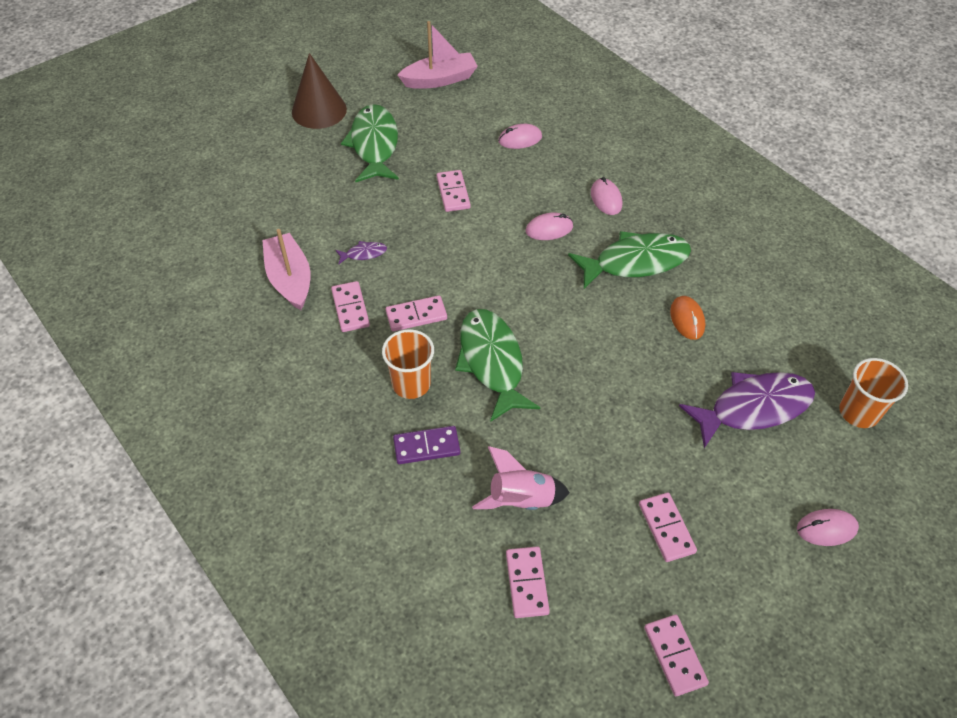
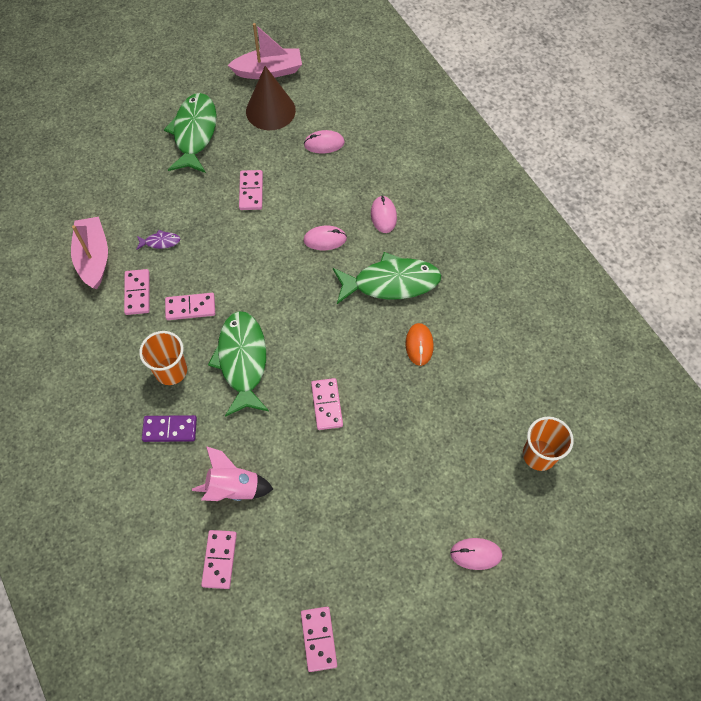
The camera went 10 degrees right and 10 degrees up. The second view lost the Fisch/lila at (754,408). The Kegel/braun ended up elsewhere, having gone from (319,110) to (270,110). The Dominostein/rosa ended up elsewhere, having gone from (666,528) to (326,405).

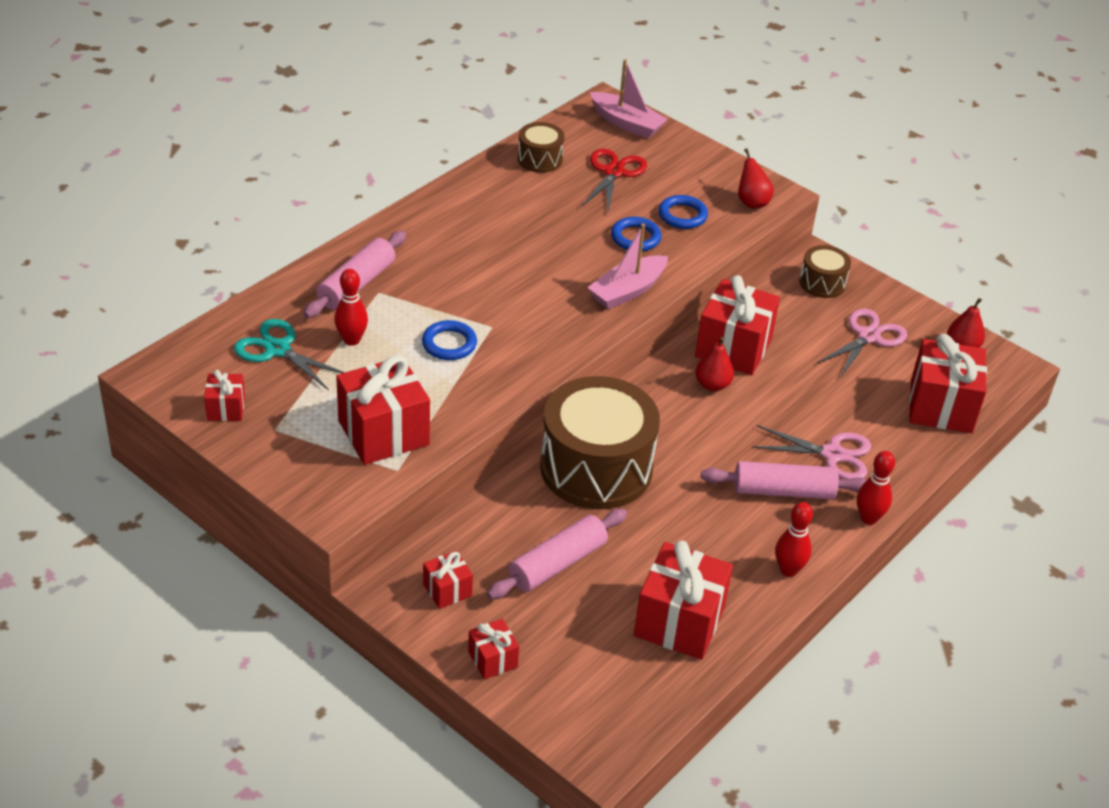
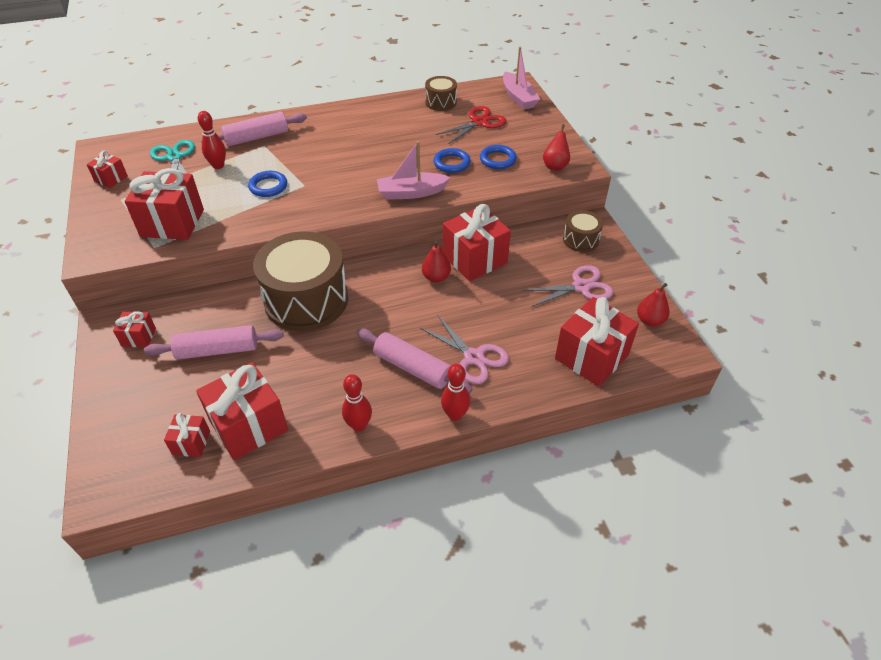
The camera went 35 degrees right and 5 degrees up. The Geschenk/rot ended up elsewhere, having gone from (492,659) to (191,443).

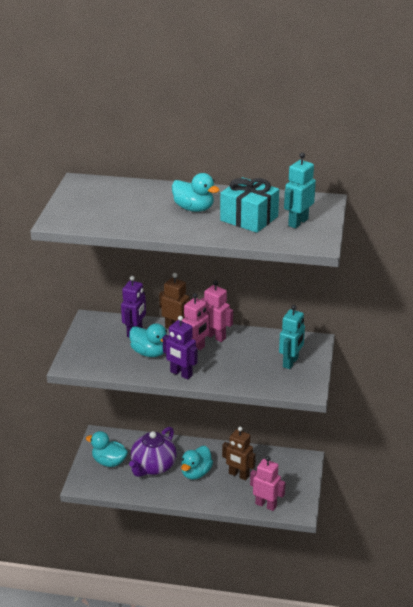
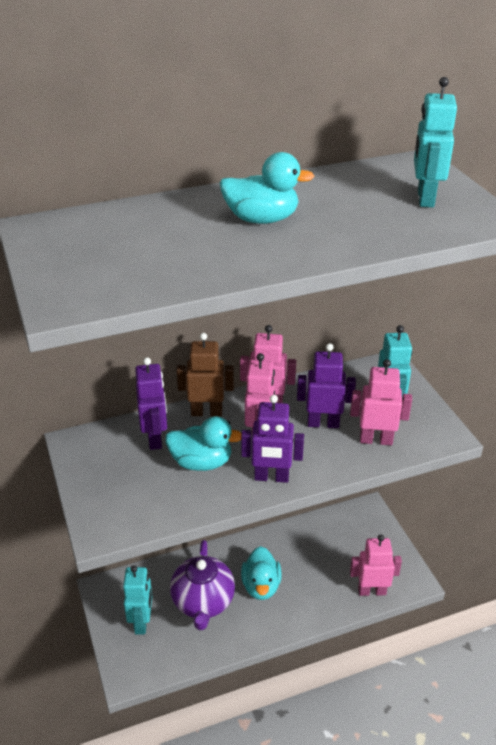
The camera went 30 degrees left and 5 degrees up. The second view lost the Geschenk/türkis at (249,218). The second view lost the Roboter/braun at (238,475). The second view gained the Roboter/lila at (323,423). The second view gained the Roboter/rosa at (376,440). Where the Ente/türkis stood at (109,462), the Roboter/türkis came to stand at (142,622).

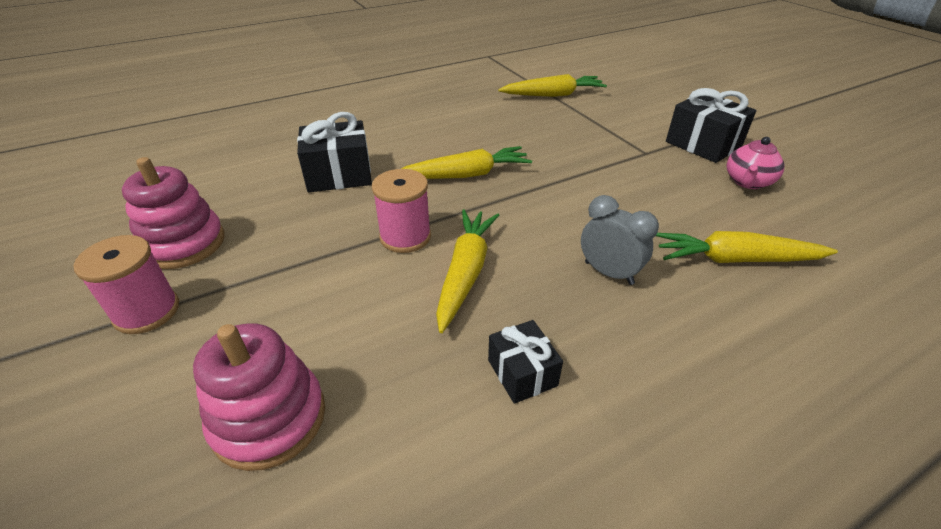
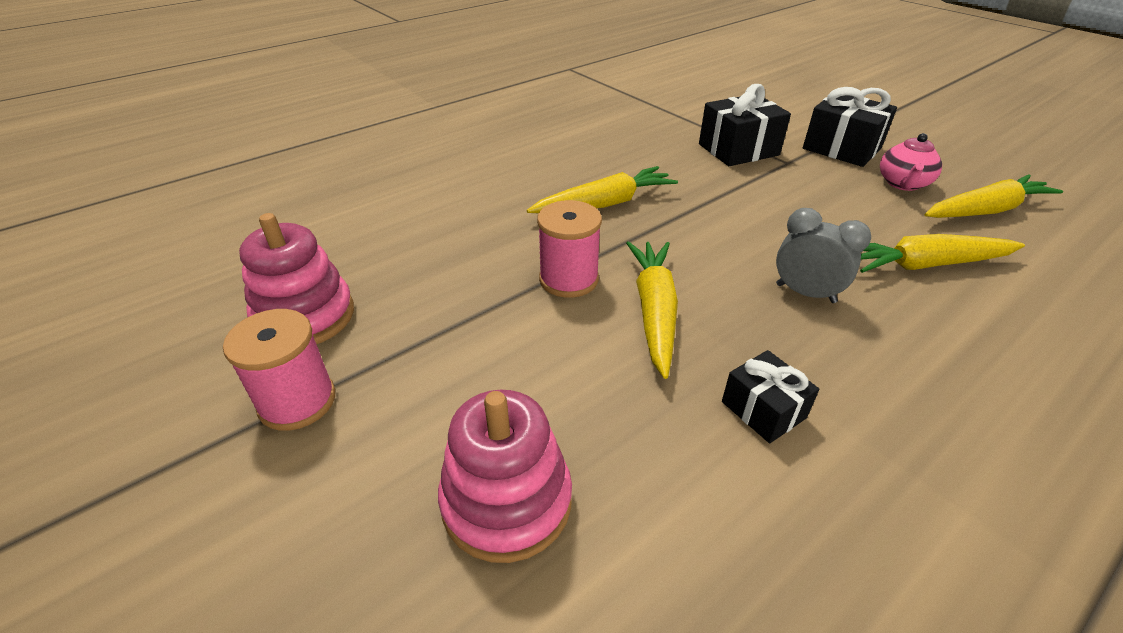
The camera went 10 degrees left and 0 degrees up. The Geschenk/schwarz ended up elsewhere, having gone from (339,174) to (738,149). The Karotte/gelb ended up elsewhere, having gone from (553,95) to (985,210).

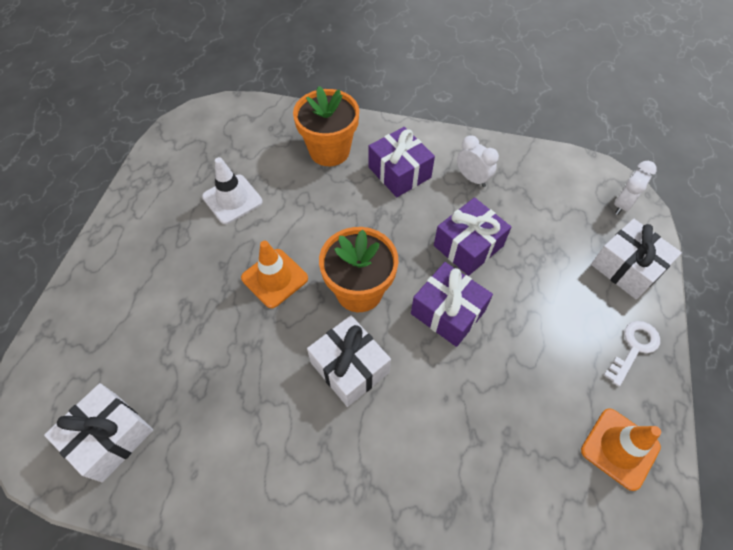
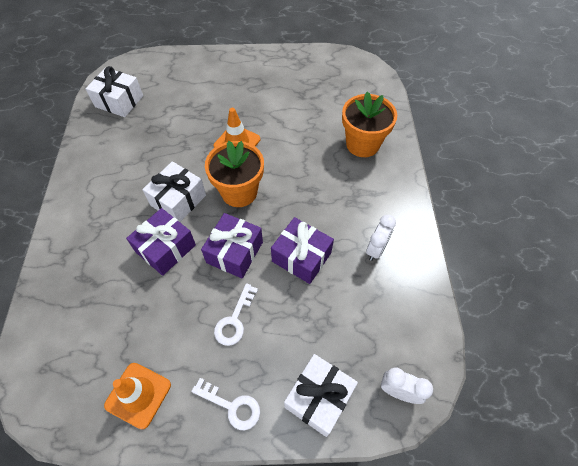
The camera went 75 degrees right and 0 degrees up. The second view lost the Leitkegel/weiß at (232,199). The second view gained the Schlüssel/weiß at (234,320). The Geschenk/lila ended up elsewhere, having gone from (399,172) to (166,248).

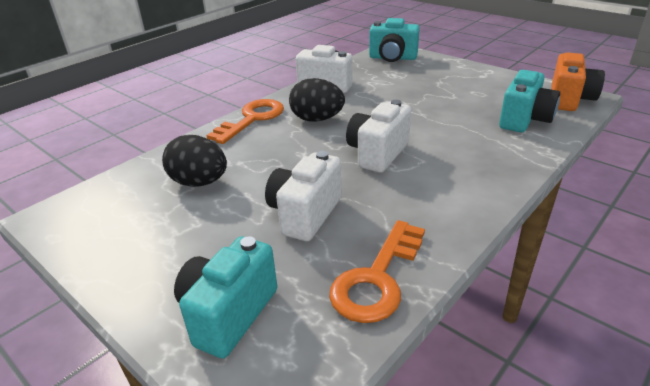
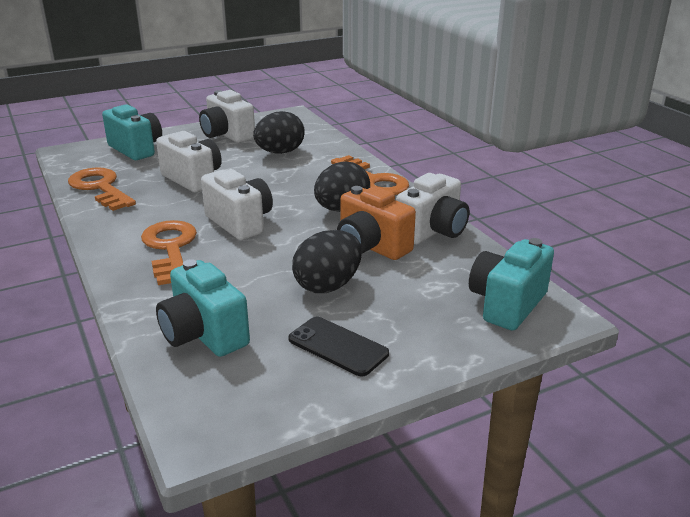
The camera went 110 degrees right and 5 degrees down. The second view gained the Schlüssel/orange at (170,249). The second view gained the Kamera/weiß at (227,135). The second view gained the Handy/schwarz at (338,346). The second view gained the Ei/schwarz at (328,285). The Kamera/orange ended up elsewhere, having gone from (569,100) to (371,247).

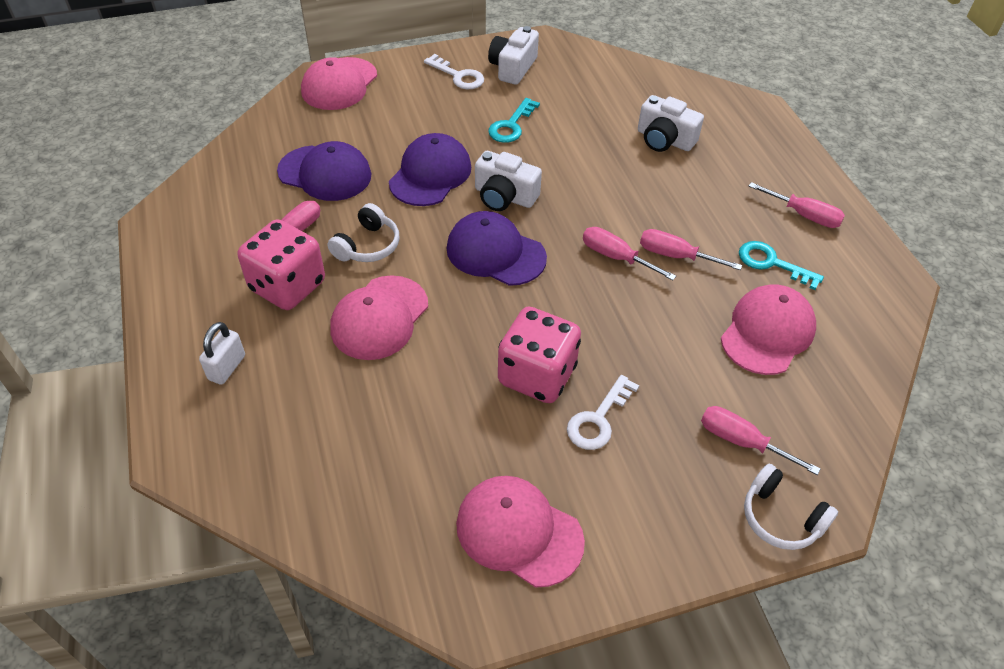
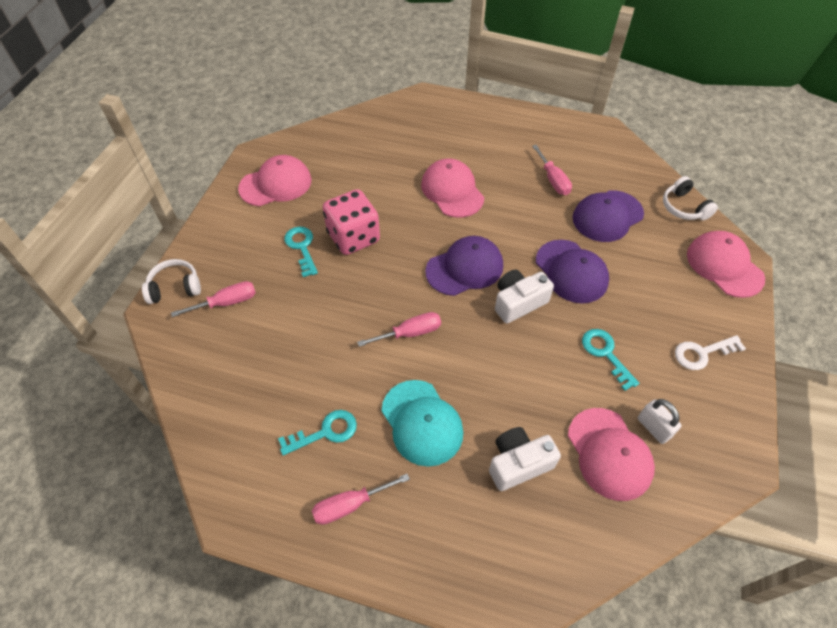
The camera went 125 degrees right and 5 degrees up. The second view lost the Spielwürfel/rosa at (287,286). The second view lost the Kamera/weiß at (513,68). The second view lost the Schraubenzieher/rosa at (675,256). The second view gained the Kappe/türkis at (422,422). The Vorhängeschloss/weiß ended up elsewhere, having gone from (227,367) to (653,428). The Kopfhörer/weiß ended up elsewhere, having gone from (367,245) to (684,207). The Kappe/rosa ended up elsewhere, having gone from (767,332) to (609,453). What was the Schlüssel/weiß at (598,419) turned into the Schlüssel/türkis at (302,247).

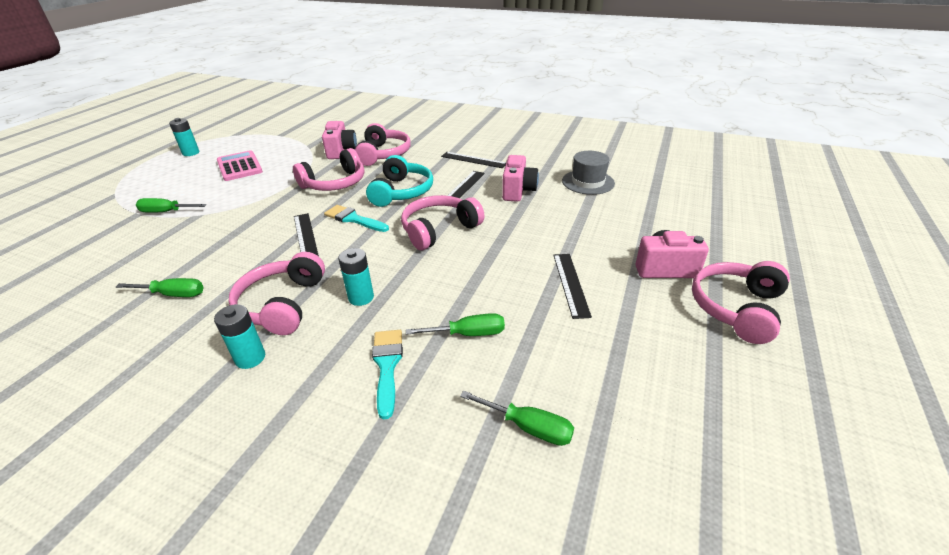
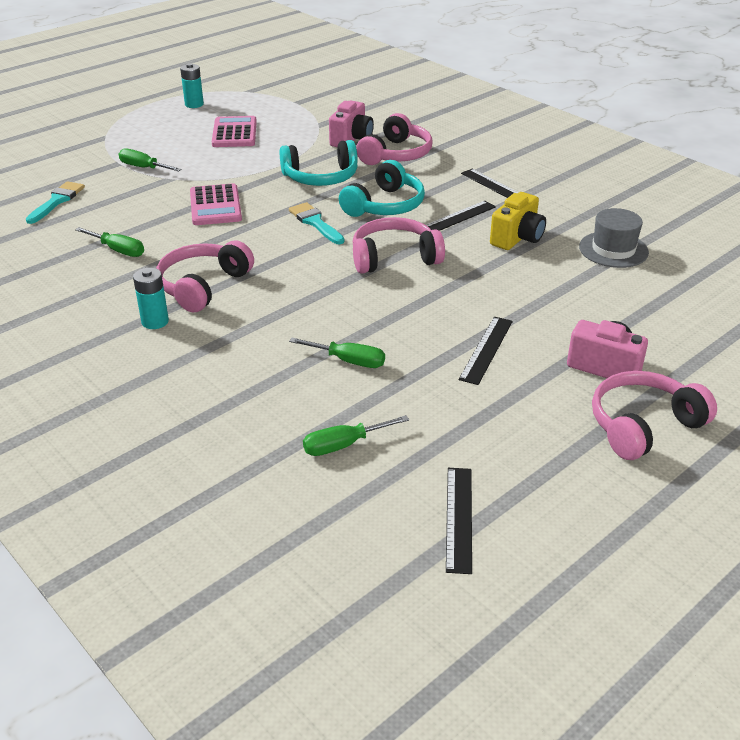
The camera went 25 degrees right and 0 degrees up. The second view lost the Batterie/türkis at (361,297). The second view gained the Taschenrechner/rosa at (215,206). The Lineal/schwarz ended up elsewhere, having gone from (305,236) to (459,518). The Pinsel/türkis ended up elsewhere, having gone from (387,365) to (57,201). What was the Kopfhörer/rosa at (335,183) turned into the Kopfhörer/türkis at (321,177). What was the Kamera/rosa at (518,191) turned into the Kamera/gelb at (517,238). The Schraubenzieher/grün at (528,427) ended up facing another way, 105 degrees clockwise from before.

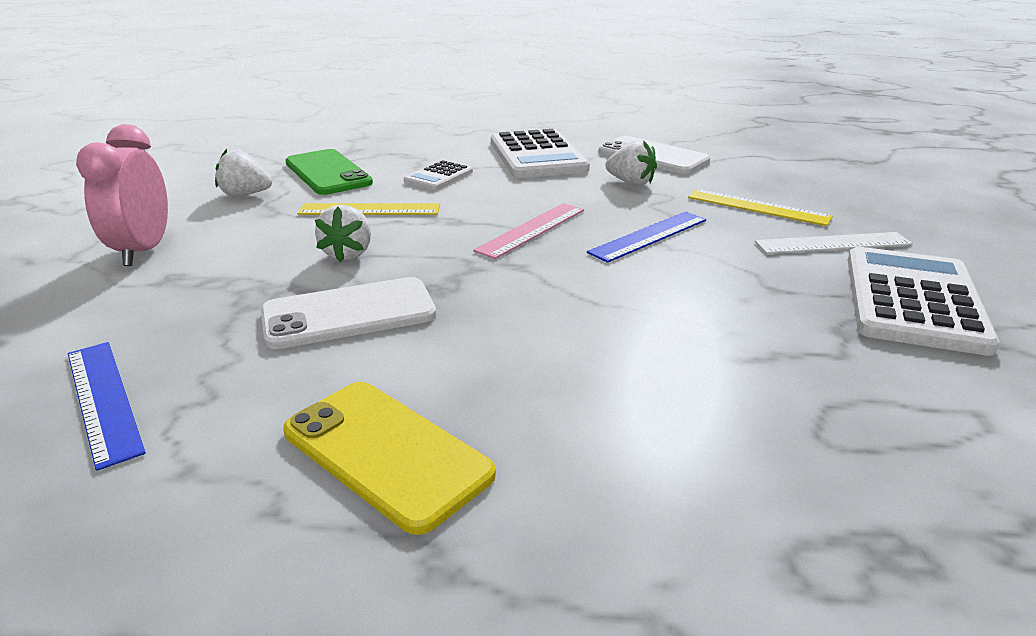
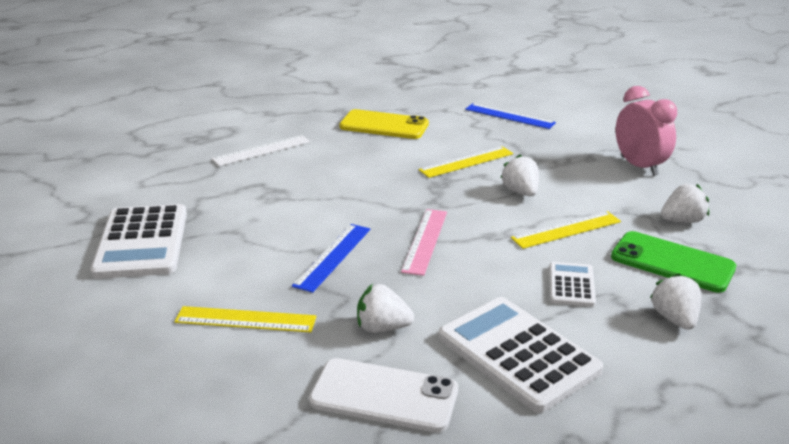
The camera went 155 degrees right and 0 degrees up. The second view gained the Erdbeere/weiß at (674,319). The Lineal/weiß ended up elsewhere, having gone from (833,243) to (261,150). Where the Handy/weiß stood at (349,314), the Lineal/gelb came to stand at (466,162).

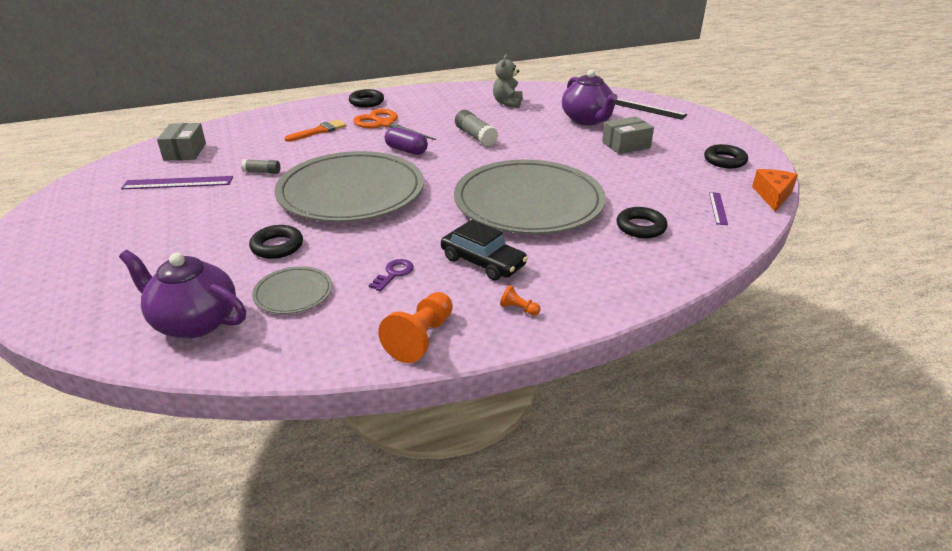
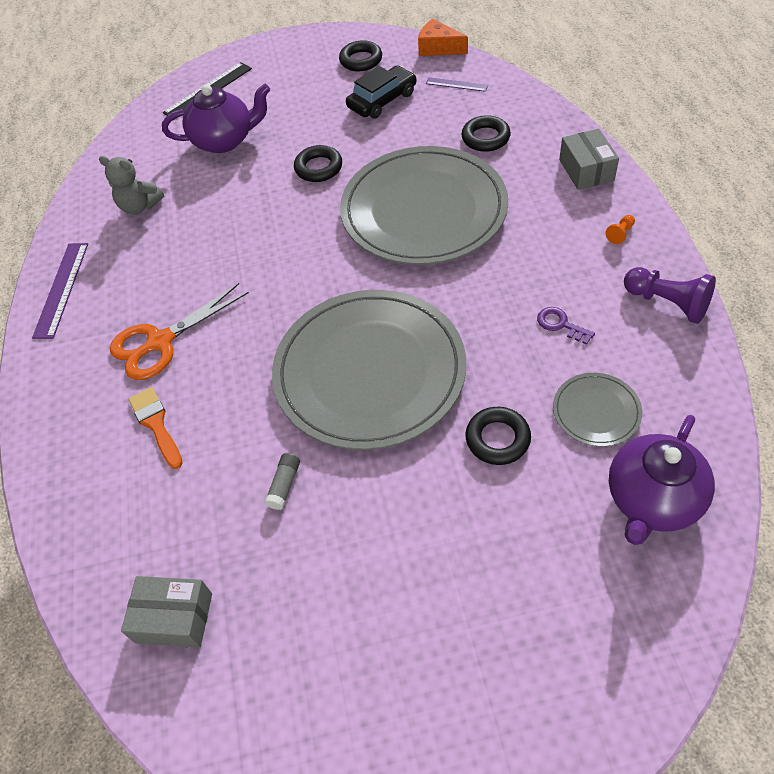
The camera went 75 degrees left and 20 degrees up. The second view lost the Kapsel/lila at (406,150). The second view lost the Klebestift/grau at (475,136). The Lineal/lila ended up elsewhere, having gone from (178,183) to (61,289). The Ring/schwarz ended up elsewhere, having gone from (366,102) to (318,168). The Auto/schwarz ended up elsewhere, having gone from (483,262) to (382,100). The Schachtel/grau ended up elsewhere, having gone from (626,145) to (586,170). What was the Bauer/orange at (421,338) turned into the Bauer/lila at (667,303).

